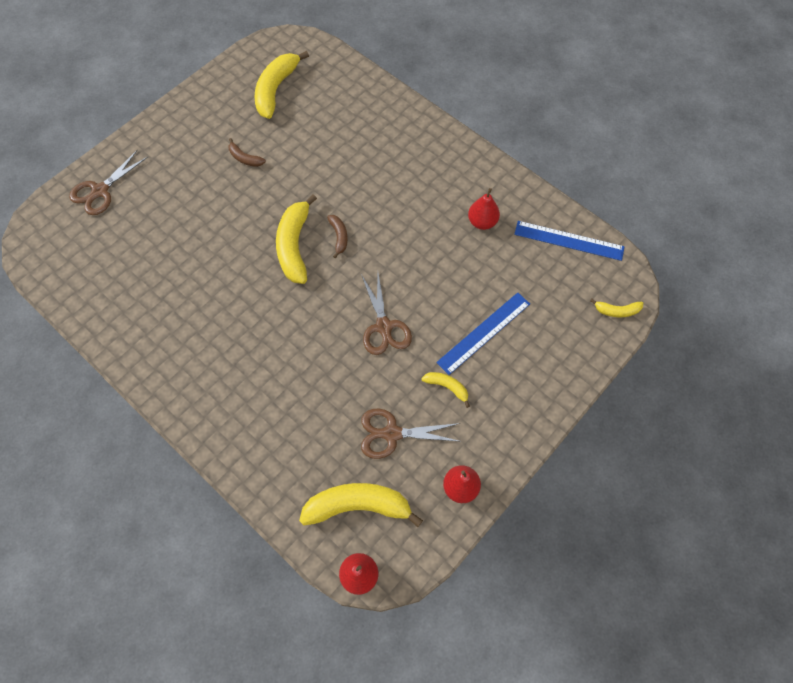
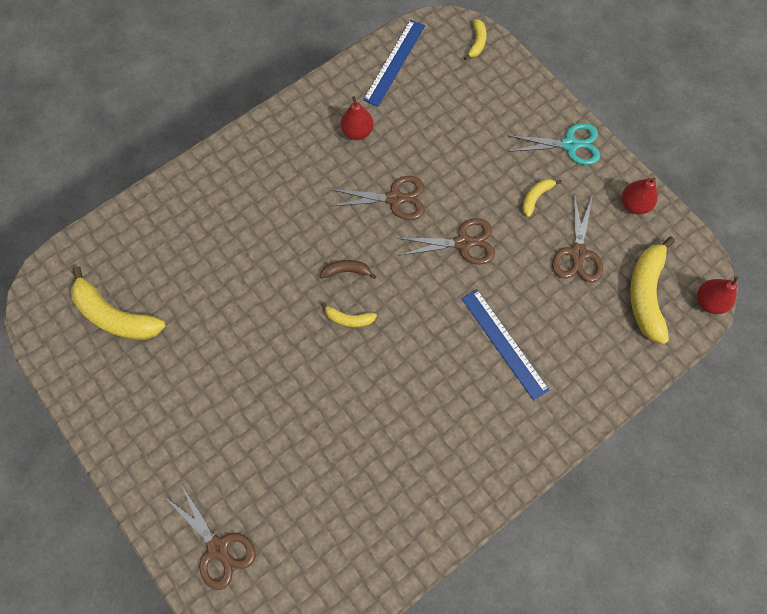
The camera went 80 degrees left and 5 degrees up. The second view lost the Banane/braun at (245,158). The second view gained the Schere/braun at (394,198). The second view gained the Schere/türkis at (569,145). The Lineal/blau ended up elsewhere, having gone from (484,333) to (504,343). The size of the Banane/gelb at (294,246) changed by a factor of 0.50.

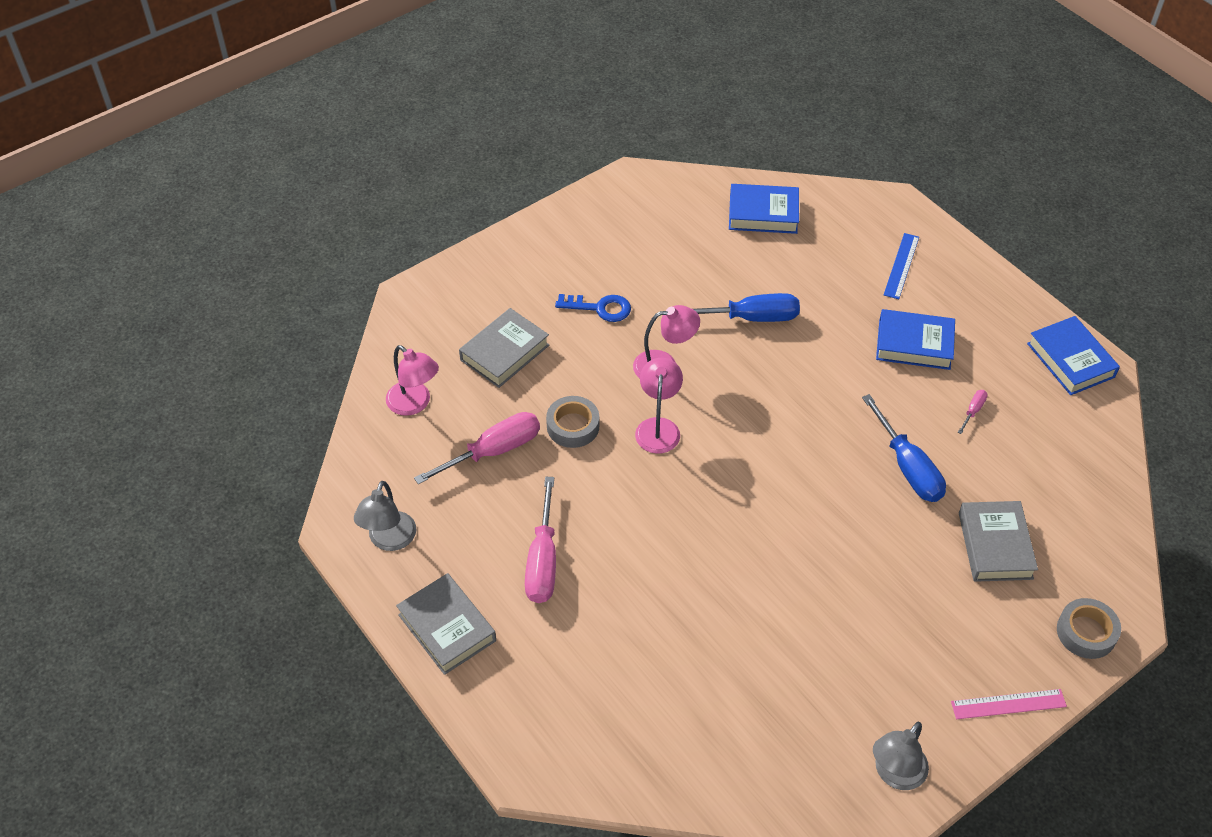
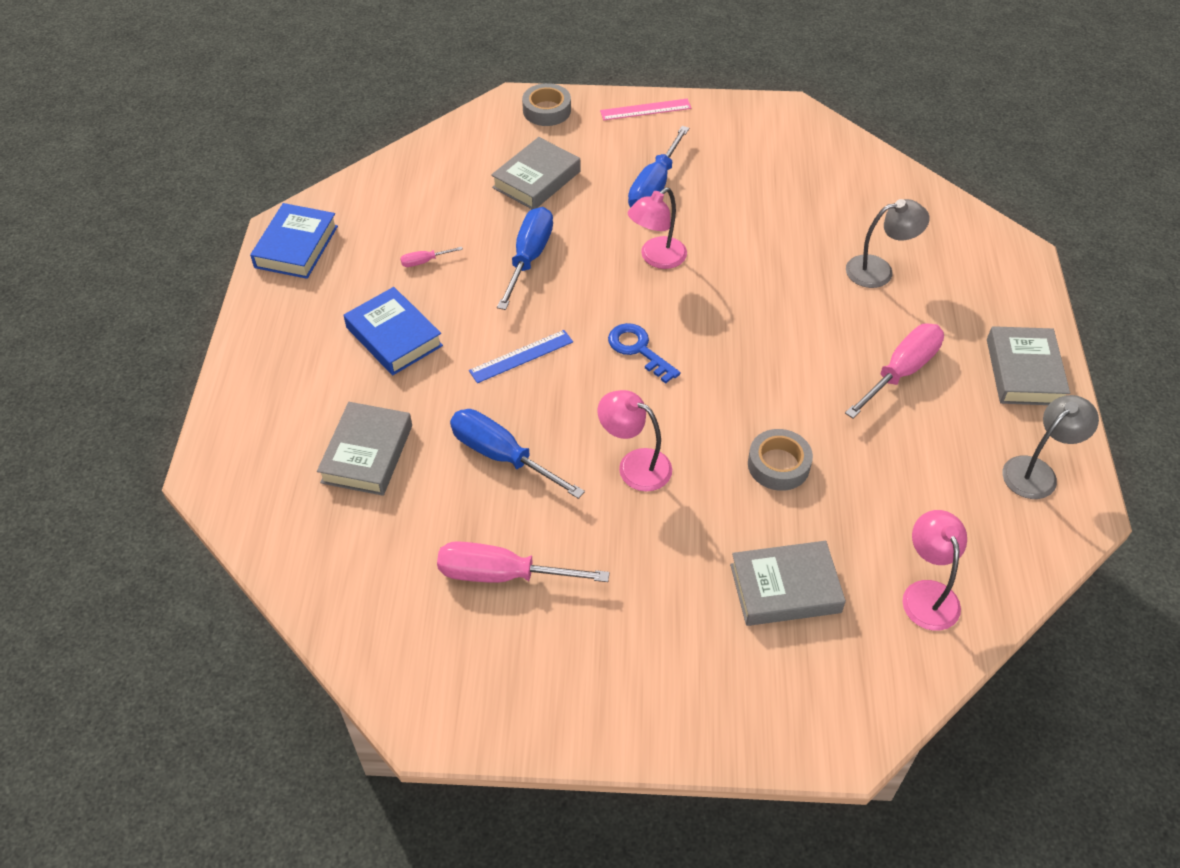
The camera went 140 degrees left and 0 degrees up. The second view lost the Buch/blau at (763,214). The second view gained the Buch/grau at (367,454). The second view gained the Schraubenzieher/blau at (654,186). The Schraubenzieher/rosa ended up elsewhere, having gone from (493,451) to (503,575). The Schlüssel/blau ended up elsewhere, having gone from (600,308) to (638,349). The Lampe/rosa ended up elsewhere, having gone from (658,427) to (656,258). The Lampe/grau ended up elsewhere, having gone from (895,774) to (879,270). The Lineal/blau ended up elsewhere, having gone from (901,266) to (521,356). The Lineal/rosa at (1008,704) ended up facing another way, 45 degrees counterclockwise from before.

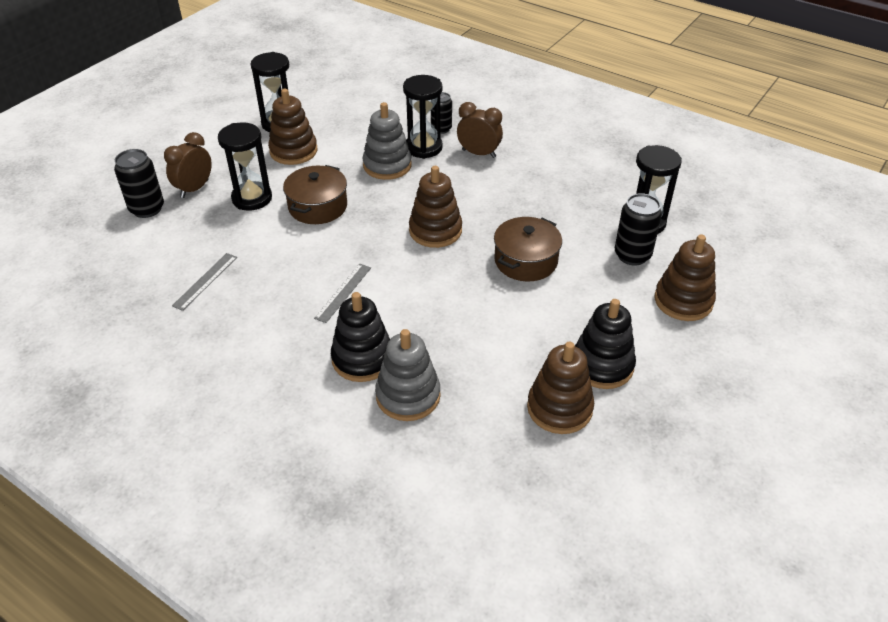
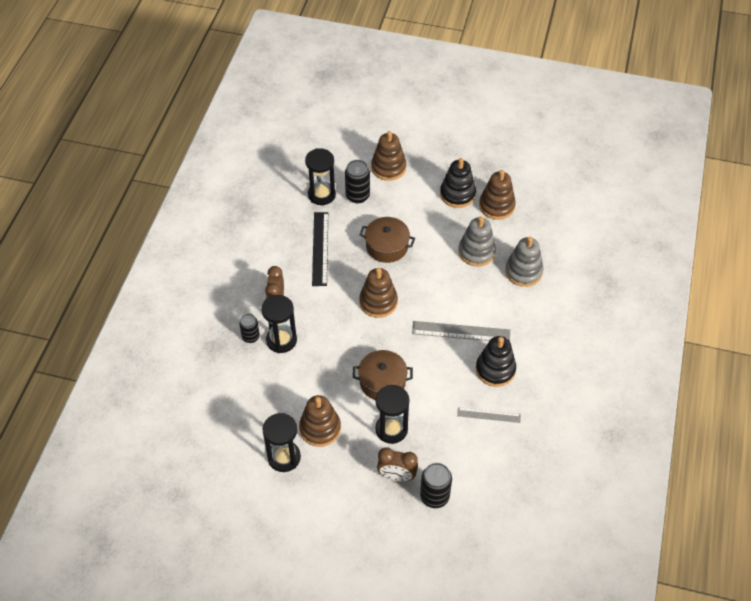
The camera went 110 degrees left and 10 degrees up. The second view gained the Lineal/schwarz at (320,248). The Stapelspielzeug/schwarz ended up elsewhere, having gone from (362,359) to (495,370). The Stapelspielzeug/grau ended up elsewhere, having gone from (387,165) to (476,252). The size of the Lineal/grau at (343,292) changed by a factor of 1.63.

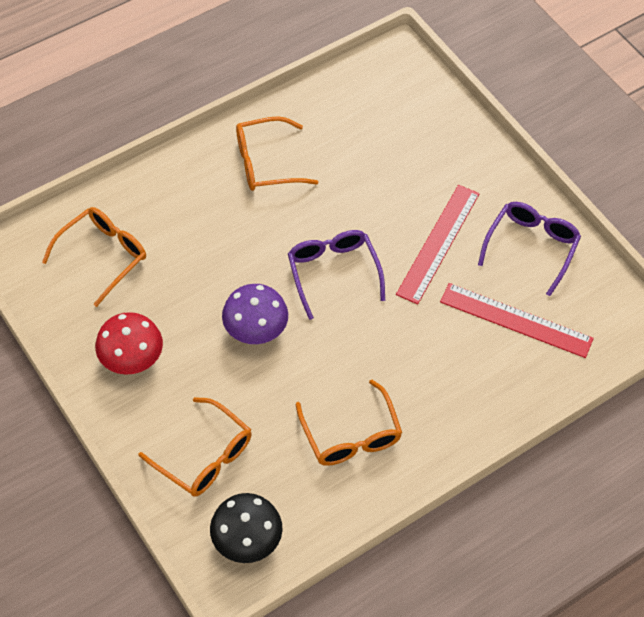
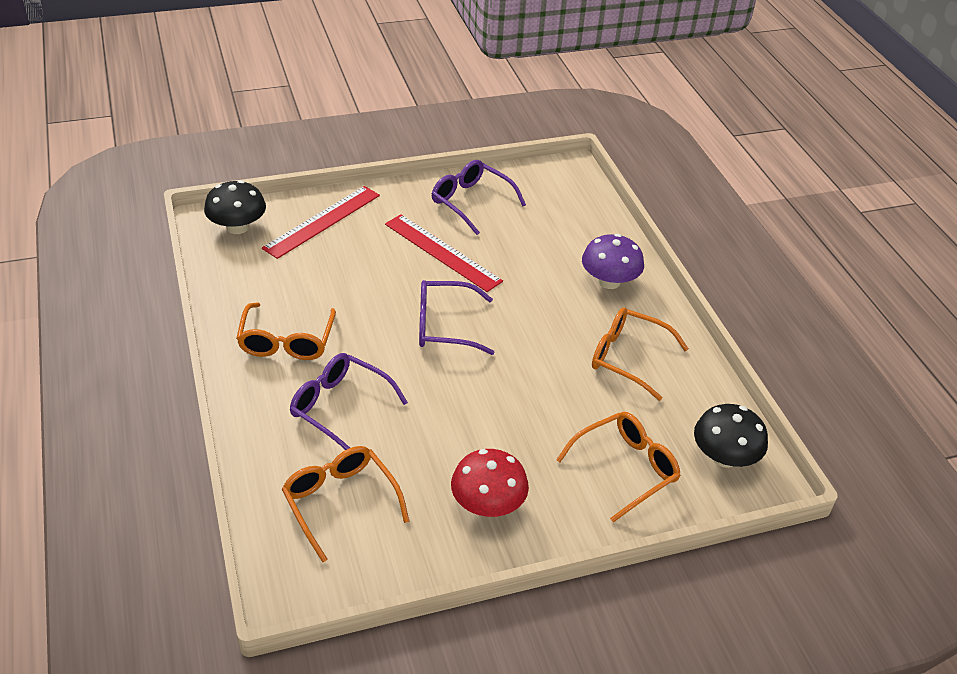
The camera went 75 degrees left and 15 degrees down. The second view gained the Pilz/schwarz at (237,227). The second view gained the Brille/lila at (340,407). The Pilz/lila ended up elsewhere, having gone from (255,329) to (609,281). The Lineal/rot ended up elsewhere, having gone from (516,320) to (322,221). The Brille/orange at (351,435) ended up facing another way, 150 degrees counterclockwise from before.

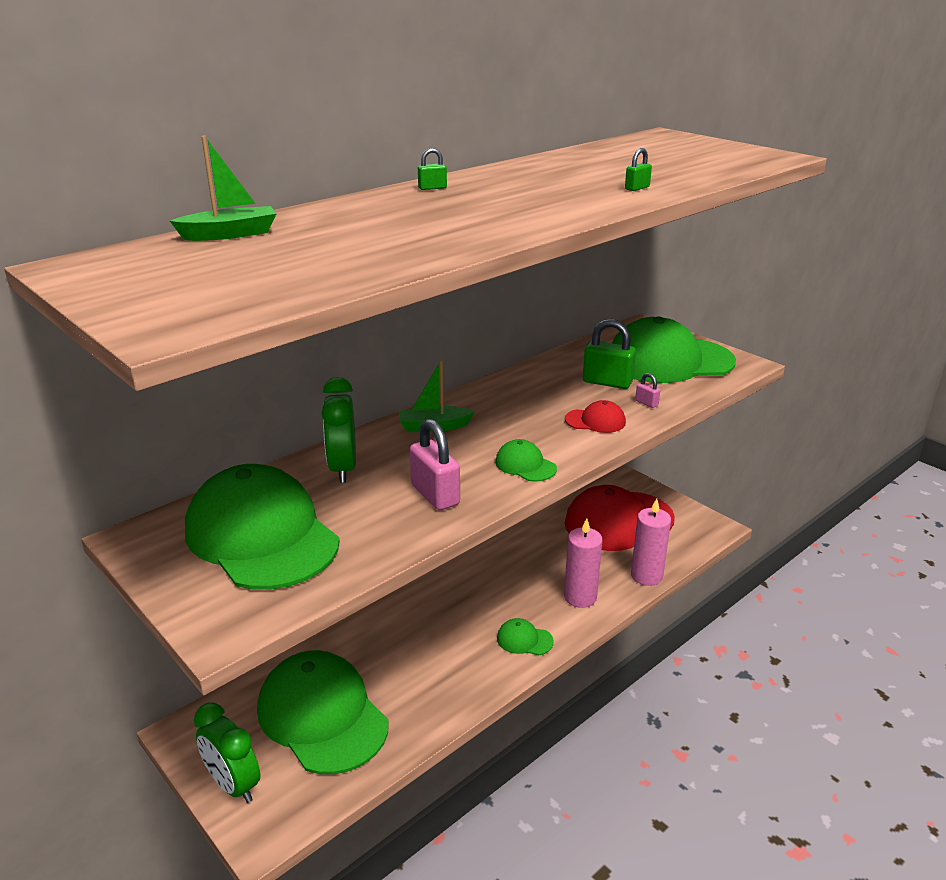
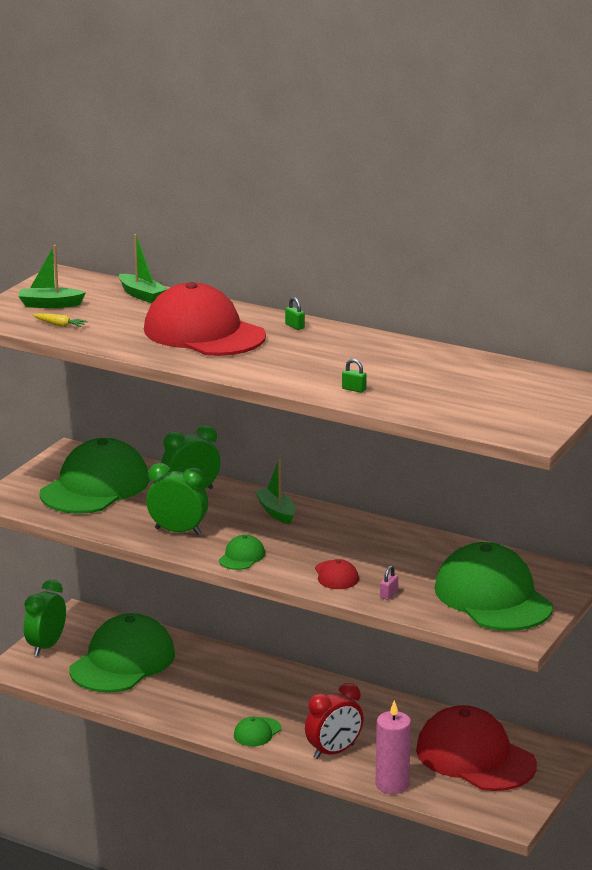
The camera went 70 degrees right and 5 degrees down. The second view lost the Vorhängeschloss/grün at (607,382). The second view gained the Boot/grün at (50,304). The second view gained the Karotte/gelb at (59,325). The second view gained the Kappe/rot at (204,333). Where the Vorhängeschloss/rosa stood at (435,495), the Wecker/grün came to stand at (178,531). Where the Kerze/rosa stood at (580,597), the Wecker/rot came to stand at (334,752). The Kappe/grün at (524,640) ended up facing another way, 135 degrees counterclockwise from before.

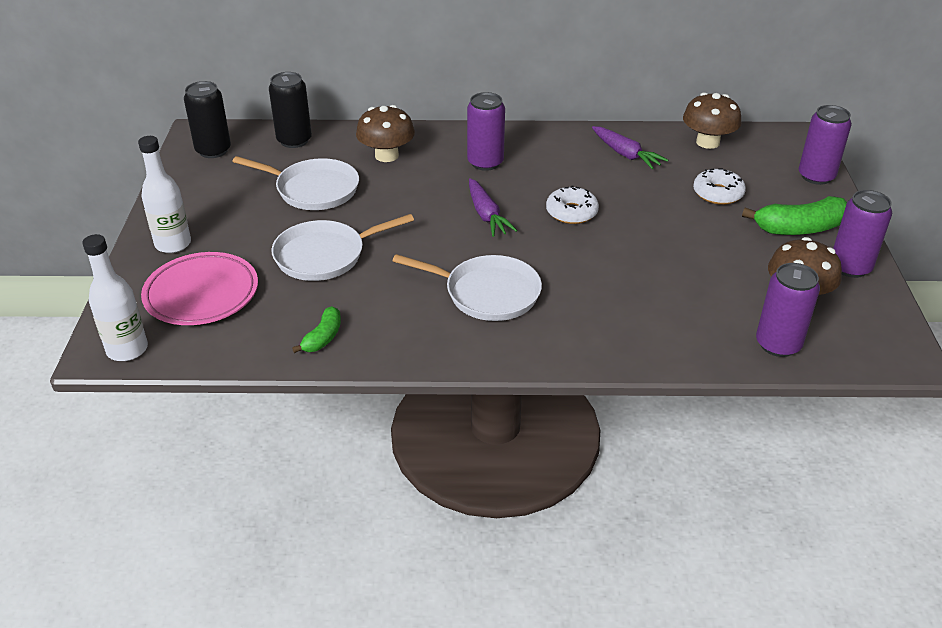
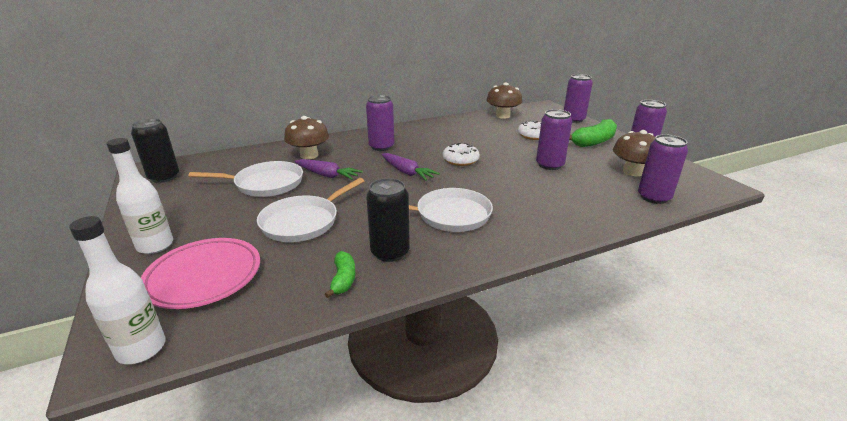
The camera went 25 degrees left and 10 degrees down. The second view gained the Dose/lila at (549,165). The Dose/schwarz ended up elsewhere, having gone from (294,140) to (390,252). The Karotte/lila ended up elsewhere, having gone from (625,154) to (327,175).

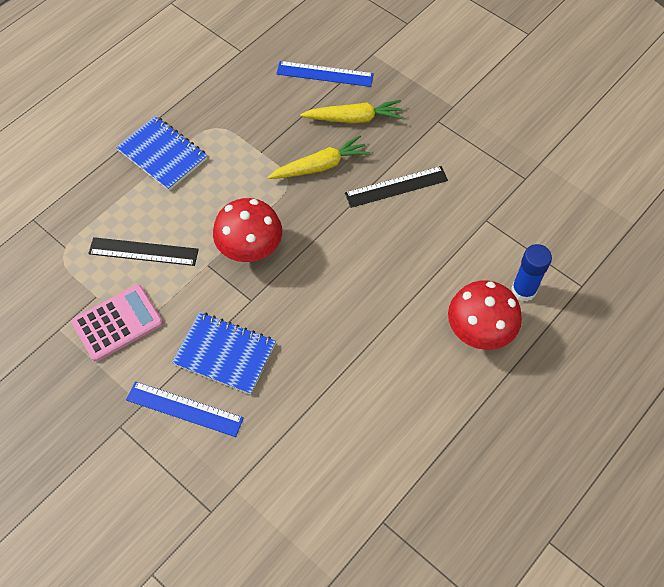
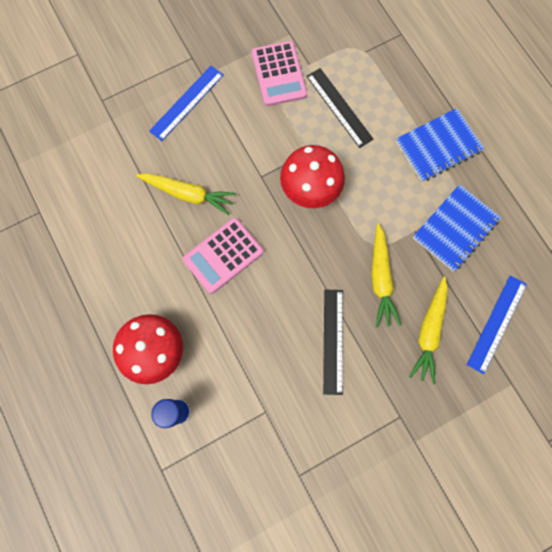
The camera went 110 degrees right and 15 degrees up. The second view gained the Karotte/gelb at (188,194). The second view gained the Taschenrechner/rosa at (223,255). The Notizbuch/blau ended up elsewhere, having gone from (225,354) to (455,229). The Lineal/schwarz at (143,251) ended up facing another way, 60 degrees counterclockwise from before.

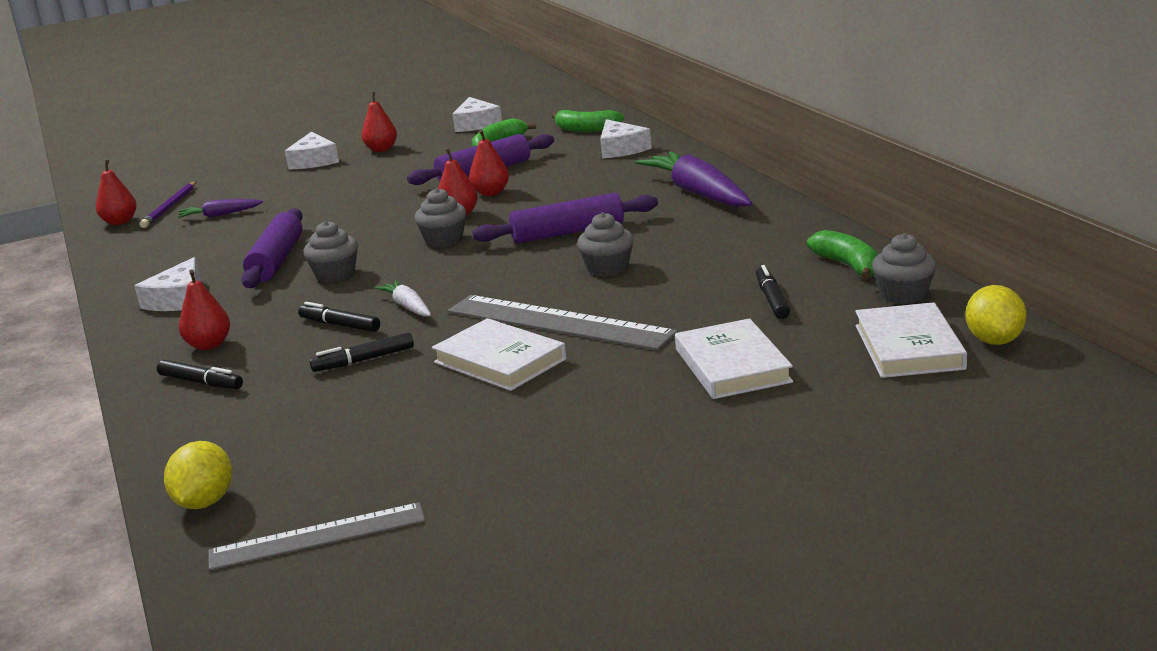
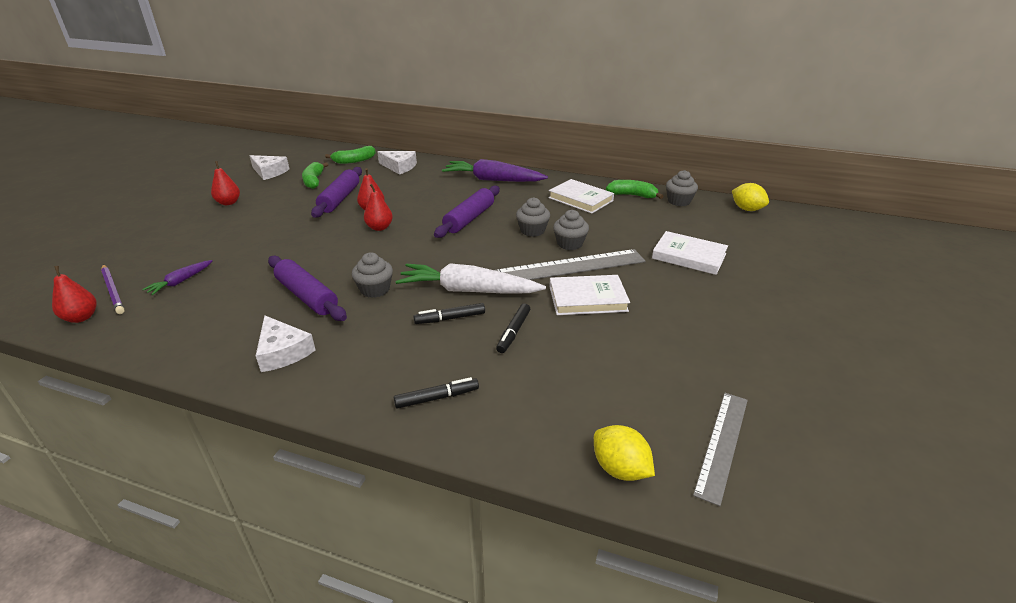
The camera went 50 degrees left and 10 degrees up. The second view lost the Birne/rot at (209,345). The second view lost the Käse/weiß at (314,161). The second view lost the Filzstift/schwarz at (772,299). The Muffin/grau ended up elsewhere, having gone from (444,240) to (569,244). The Buch/weiß ended up elsewhere, having gone from (909,347) to (580,199). The size of the Karotte/weiß at (407,306) changed by a factor of 2.06.

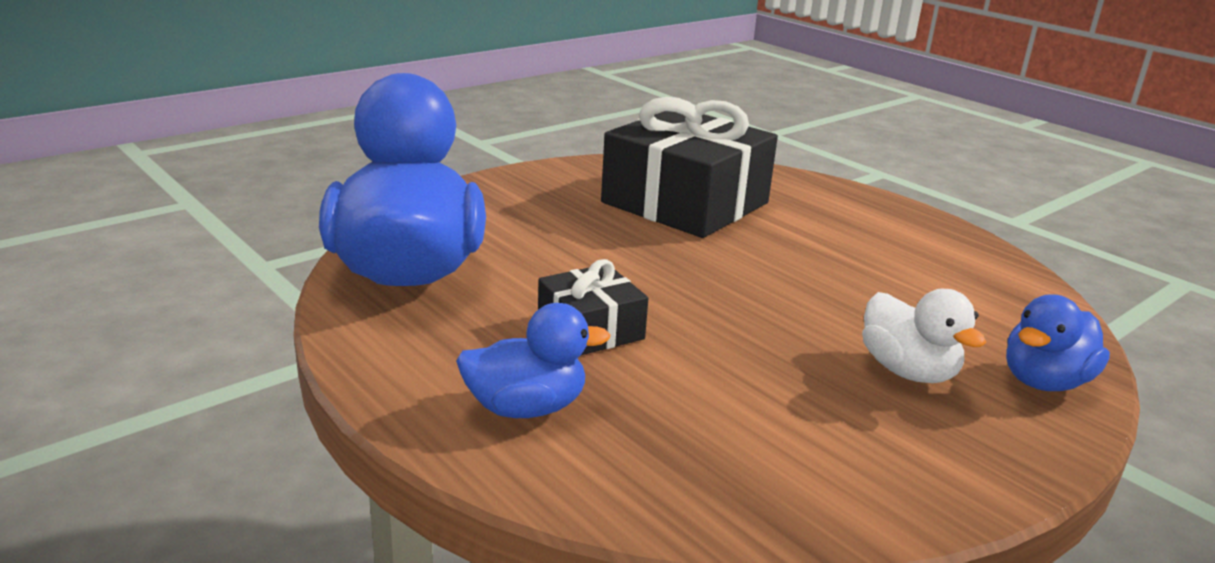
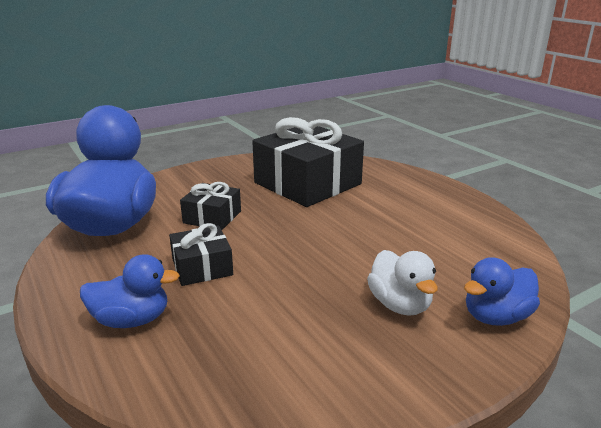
The camera went 10 degrees right and 0 degrees up. The second view gained the Geschenk/schwarz at (212,217).

